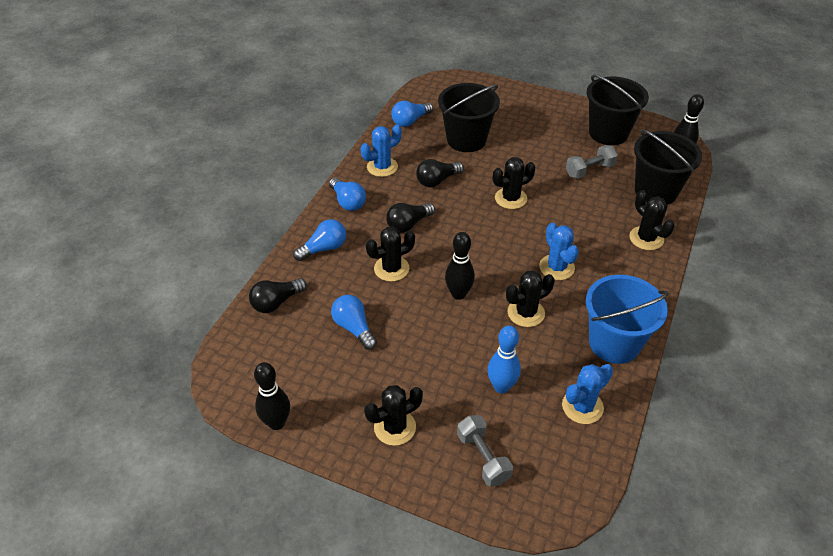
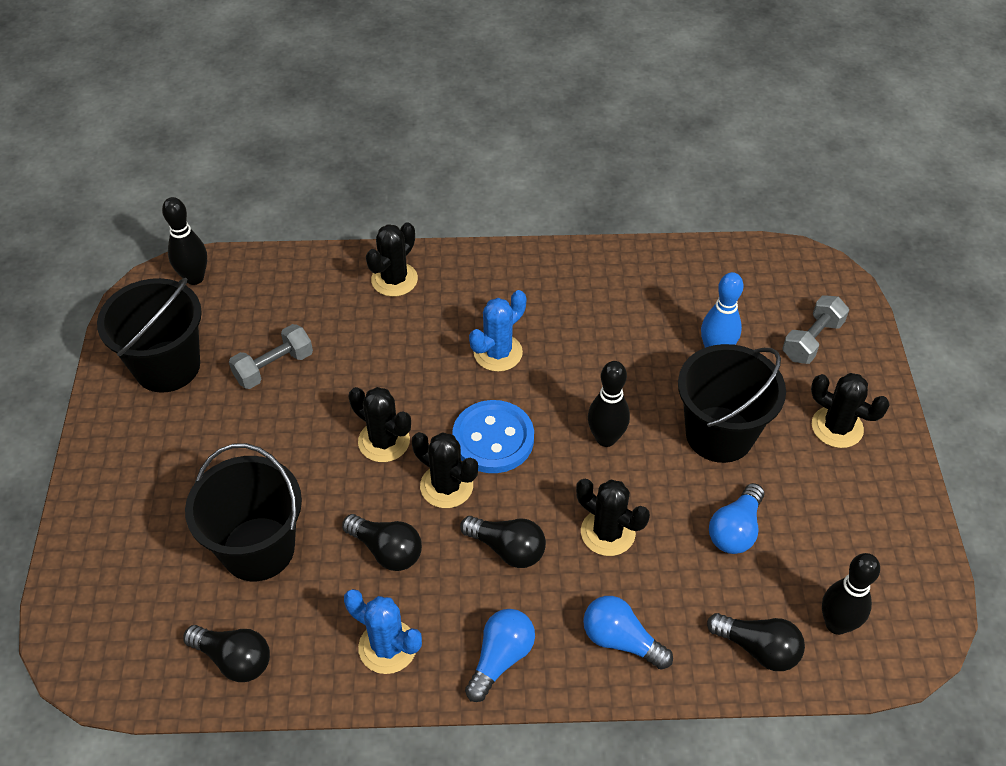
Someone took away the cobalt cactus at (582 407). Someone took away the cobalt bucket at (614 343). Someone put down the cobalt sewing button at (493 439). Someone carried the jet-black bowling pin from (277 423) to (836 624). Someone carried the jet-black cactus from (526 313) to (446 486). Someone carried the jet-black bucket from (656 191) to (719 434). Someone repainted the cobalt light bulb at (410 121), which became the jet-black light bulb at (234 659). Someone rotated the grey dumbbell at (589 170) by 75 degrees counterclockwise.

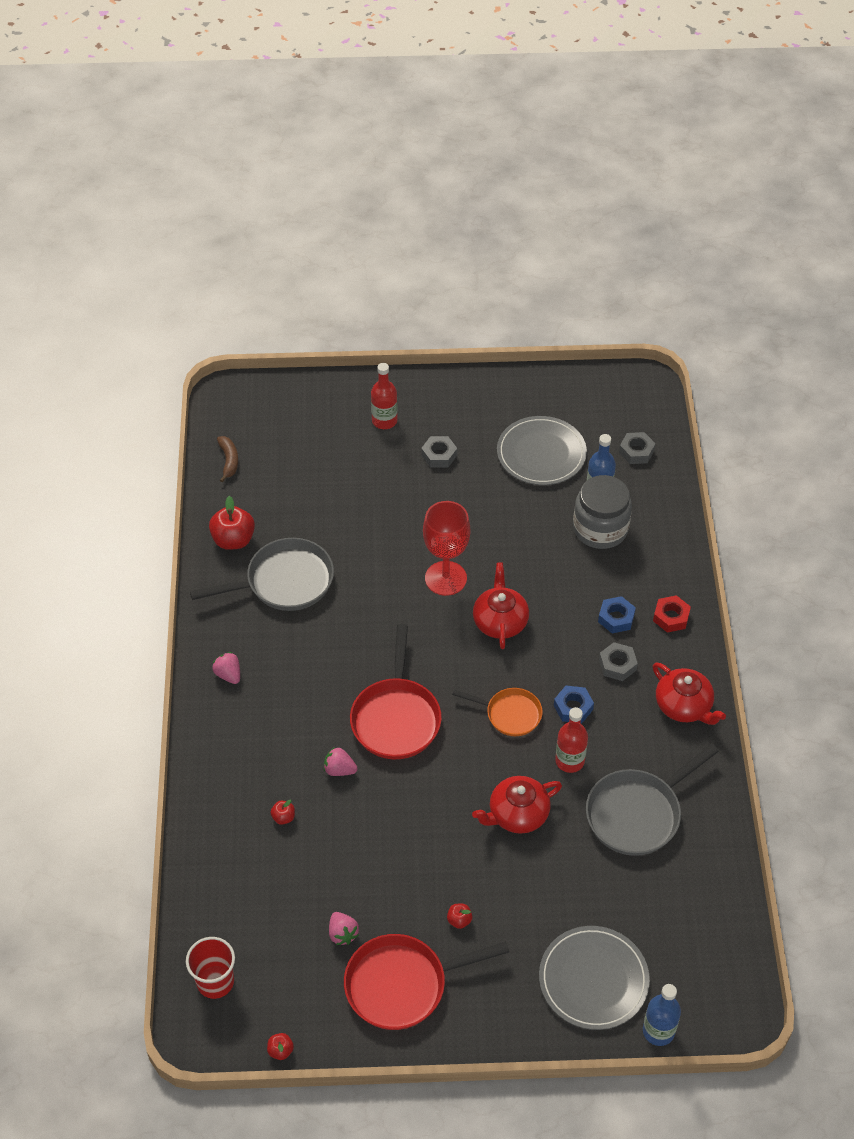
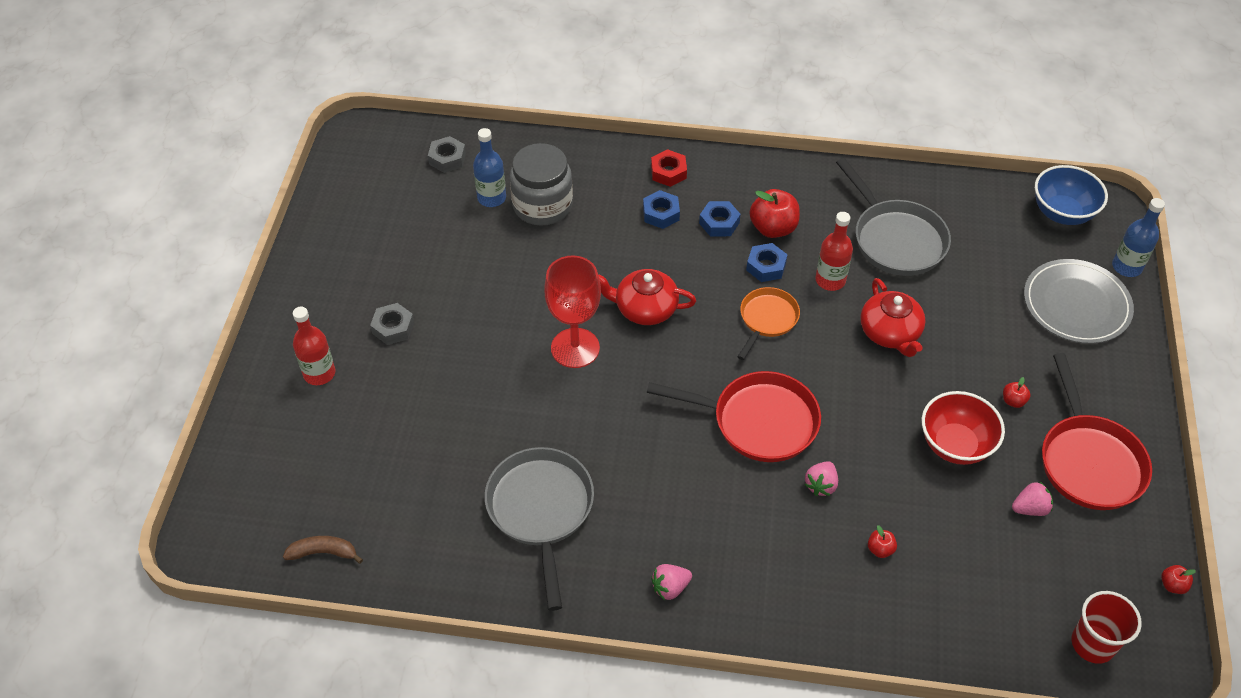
Someone took away the grey flat dish at (541 453). Someone took away the crimson teapot at (684 706). Someone put down the crimson serving bowl at (955 445). Someone put down the cobalt serving bowl at (1062 213). Someone carried the crimson toy apple from (233 540) to (773 228). Someone repainted the grey hexagon nut at (617 665), which became the cobalt hexagon nut at (719 223).

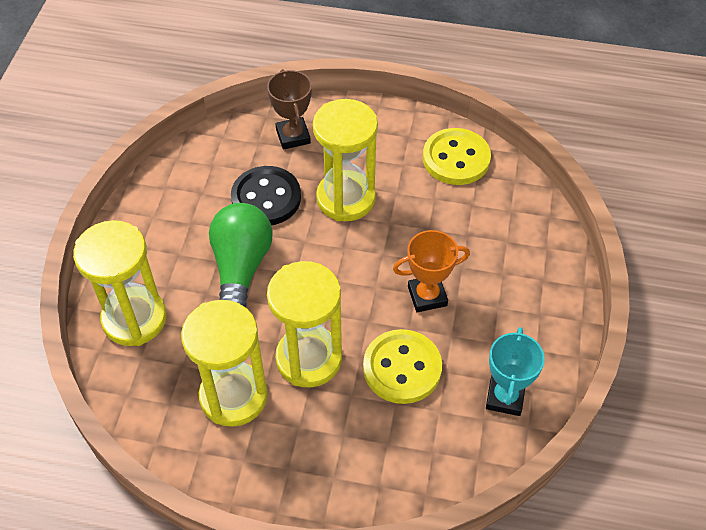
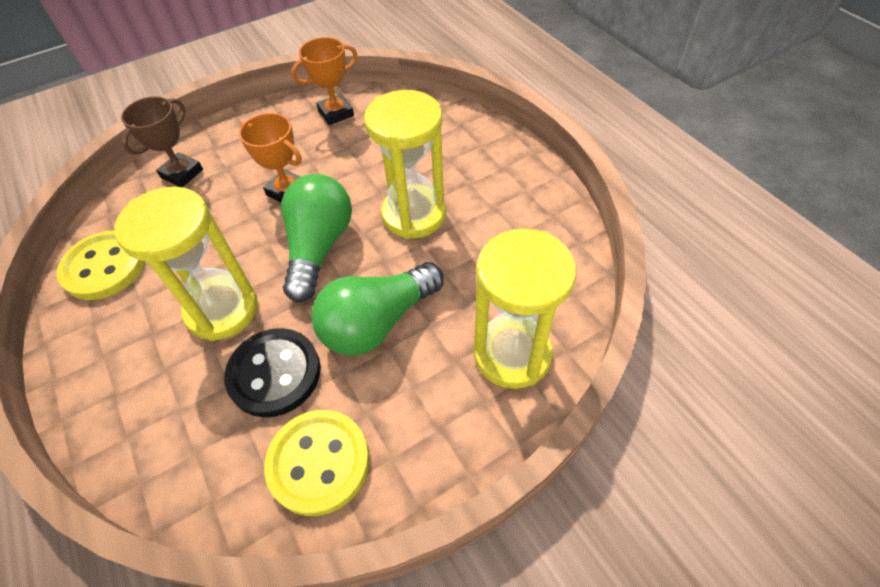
Someone took away the yellow hourglass at (233 396). Someone put down the emerald light bulb at (319 247). Someone carried the brown trophy from (293 136) to (182 173). Someone carried the yellow sewing button from (402 368) to (319 462). Someone repainted the aqua trophy at (505 397), which became the bright orange trophy at (336 113).

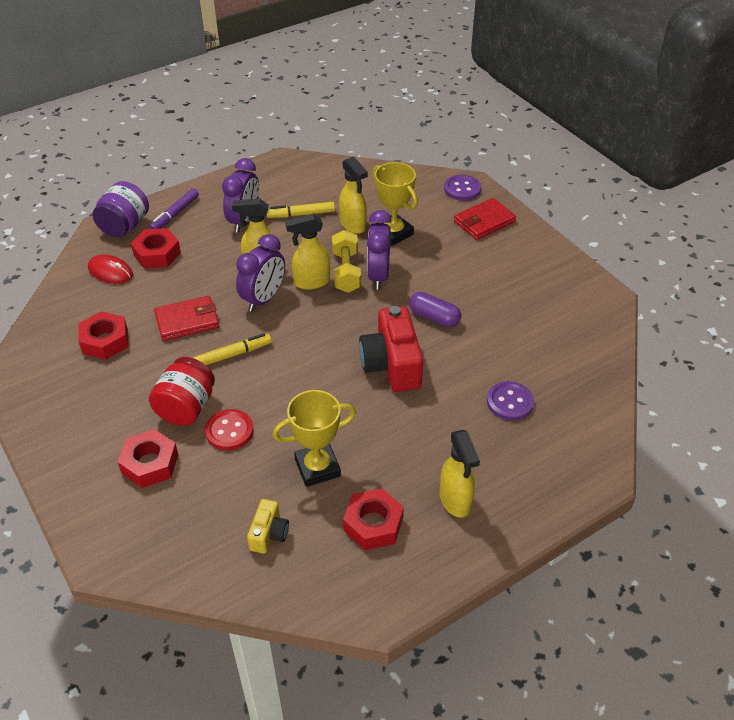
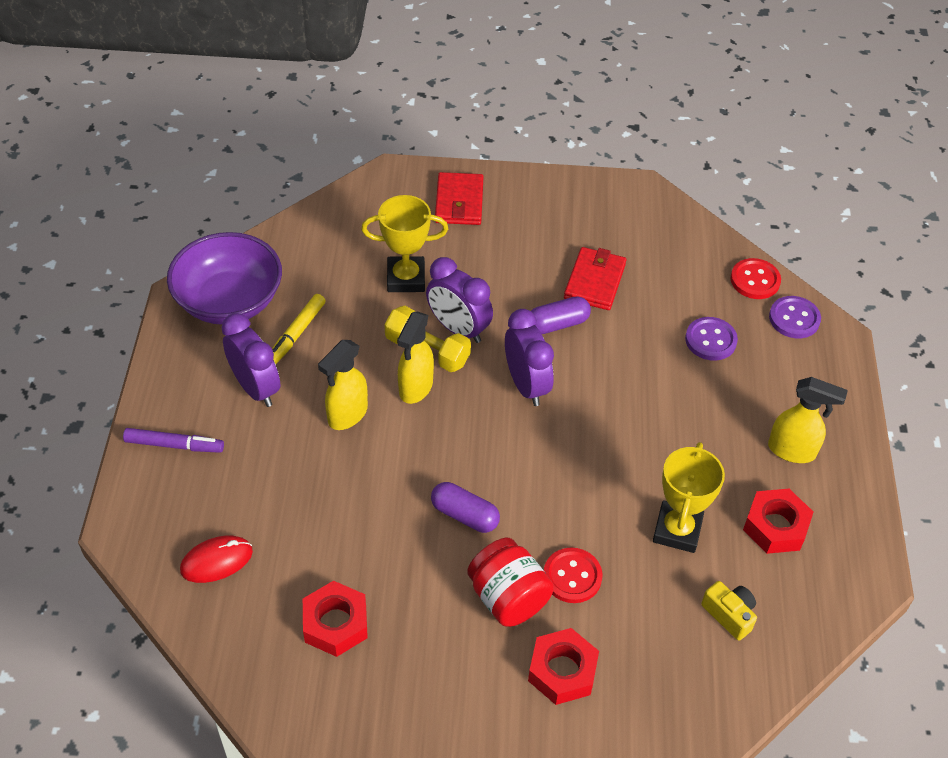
Someone took away the purple jar at (125 226). Someone took away the crimson hexagon nut at (157 254). Someone took away the yellow sprayer at (353 225). Someone took away the crimson photo camera at (392 364). Someone put down the purple serving bowl at (229 301). Someone put down the crimson sewing button at (755 280). Someone carried the crimson billfold from (187 321) to (594 281). Someone carried the purple alarm clock from (264 299) to (526 385). Someone carried the purple sewing button from (462 189) to (794 319). Someone swapped the yellow felt pen at (233 355) for the purple pill shape at (464 515). Someone rotated the purple felt pen at (175 214) by 60 degrees counterclockwise.

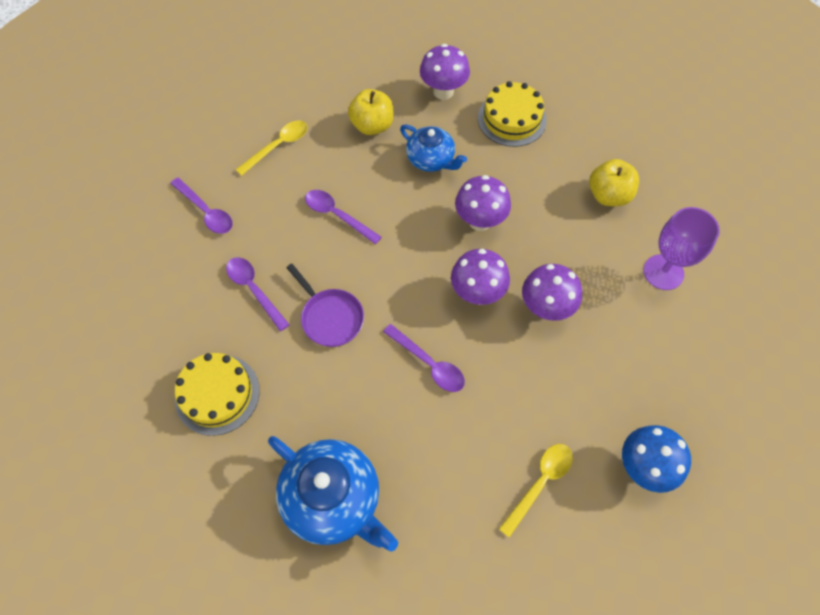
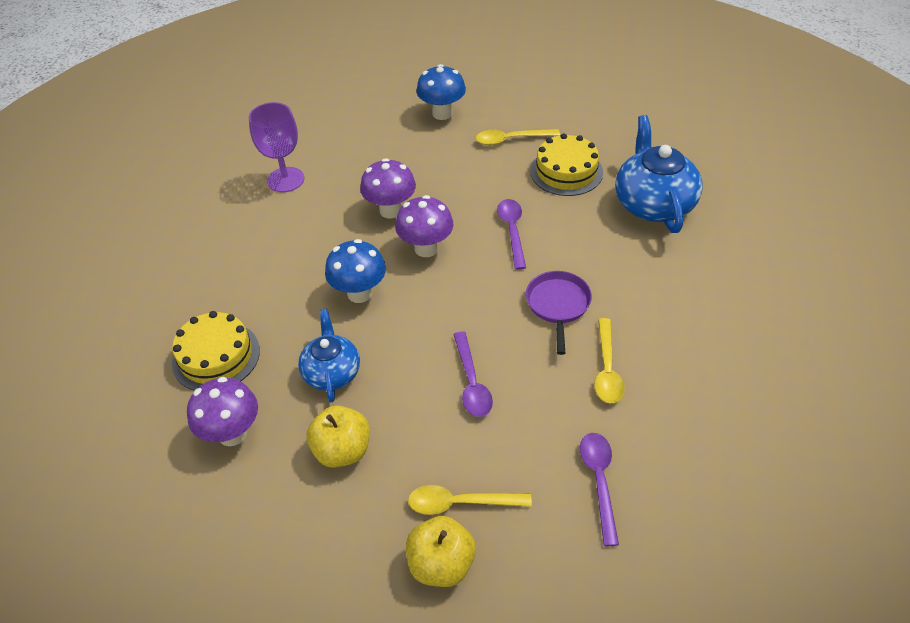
Someone carried the yellow cake from (217 394) to (566 171). Someone carried the yellow toy apple from (608 195) to (441 564). Someone repainted the purple tablespoon at (254 290), which became the yellow tablespoon at (607 369). Someone repainted the purple toadstool at (480 221), which became the cobalt toadstool at (359 293).

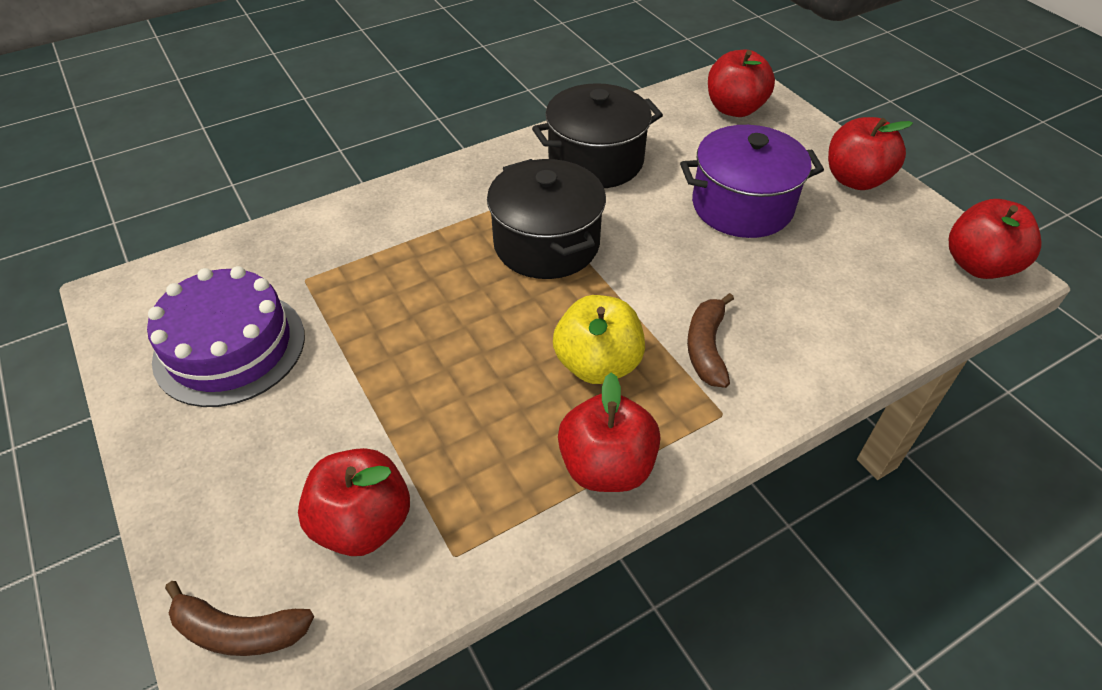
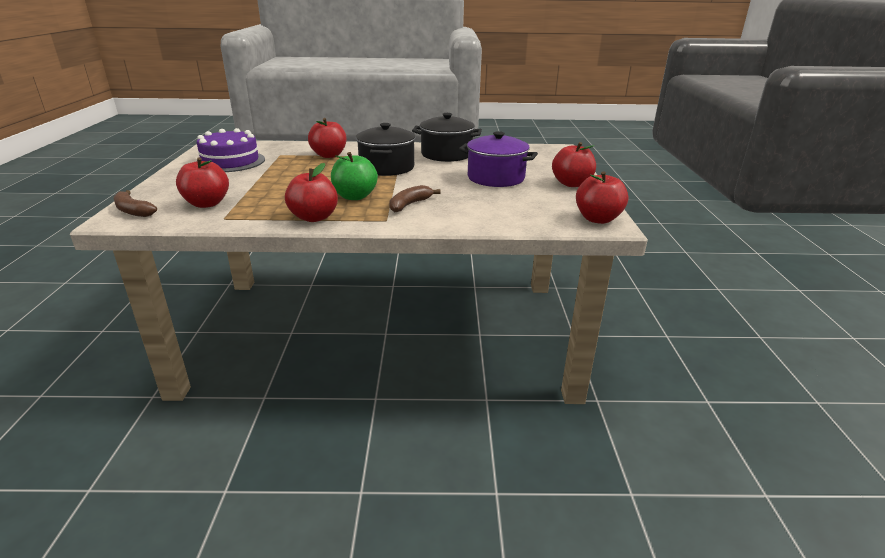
Someone carried the crimson toy apple from (734 109) to (329 155). Someone repainted the yellow toy apple at (597 364), which became the emerald toy apple at (355 196).

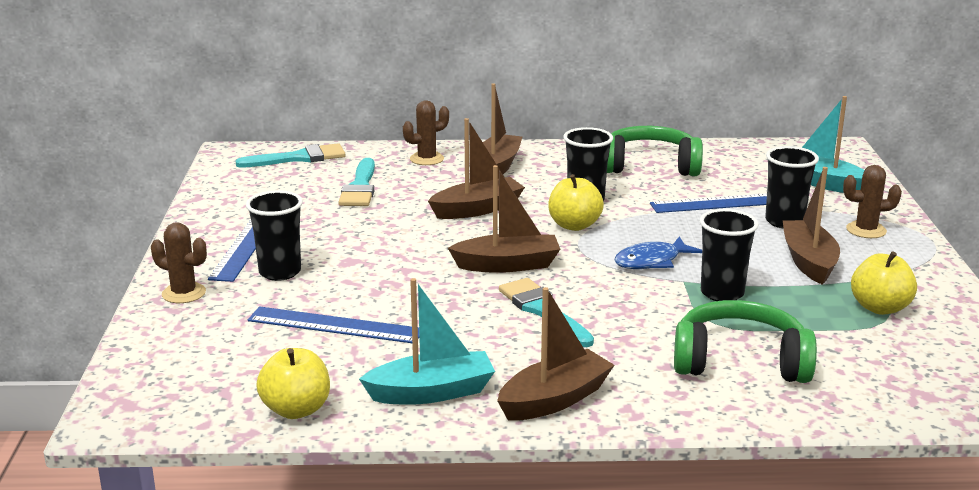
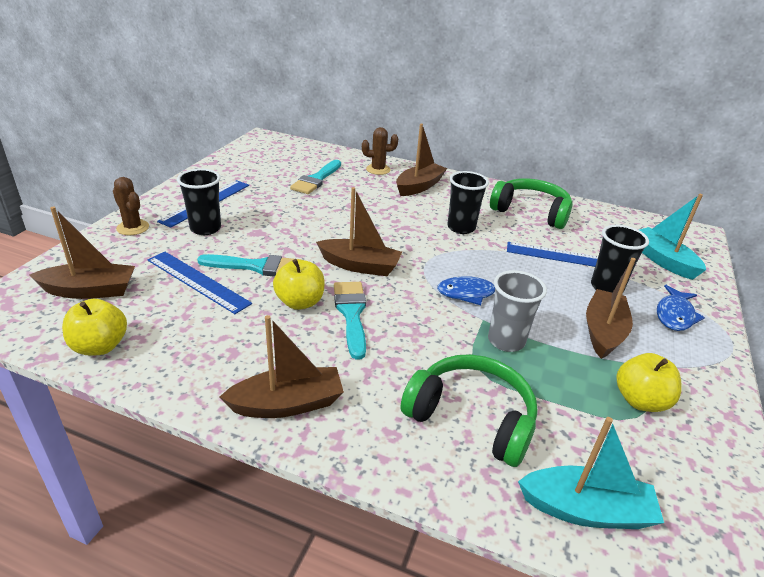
Someone carried the aqua paint brush from (298 158) to (257 267). Someone carried the aqua boat from (431 392) to (586 510). Someone carried the brown boat from (477 209) to (90 290). Someone carried the yellow toy apple from (574 225) to (300 302). Someone swapped the brown cactus at (866 230) for the cobalt fish figure at (675 315). Someone repainted the jet-black cup at (722 293), which became the grey cup at (506 341).

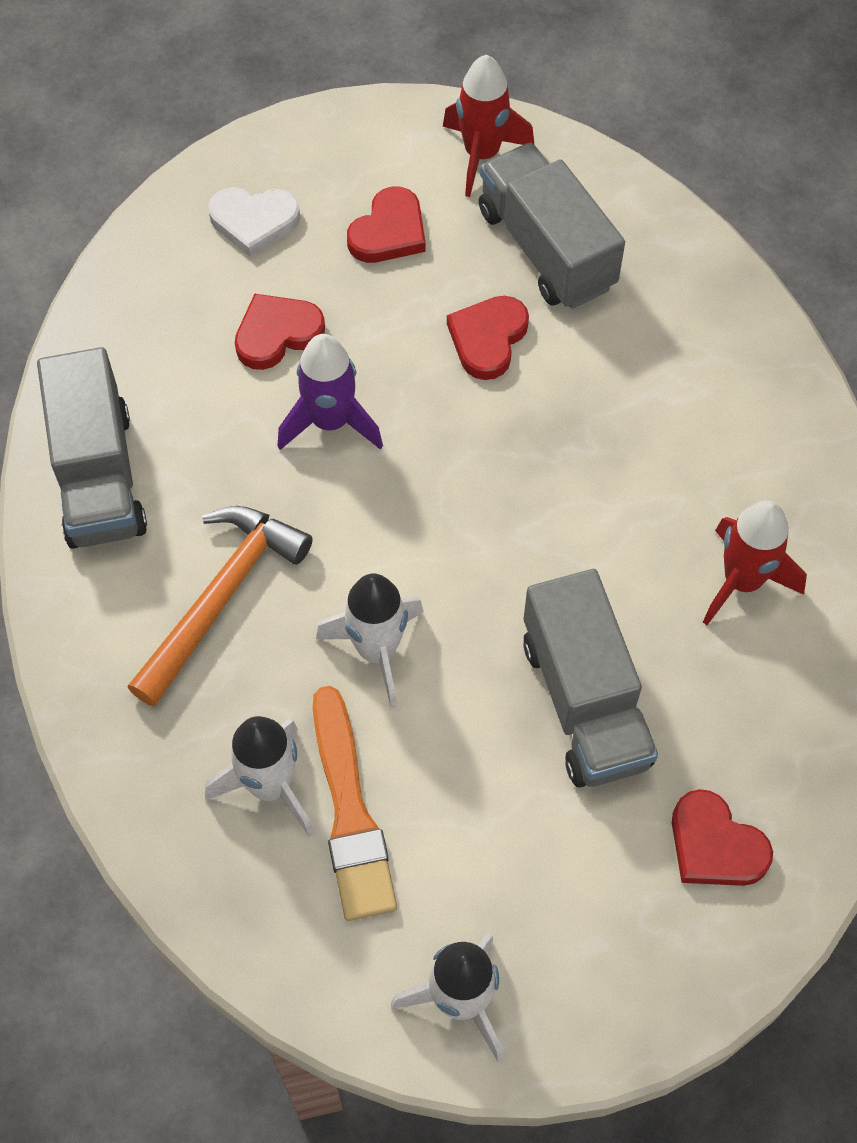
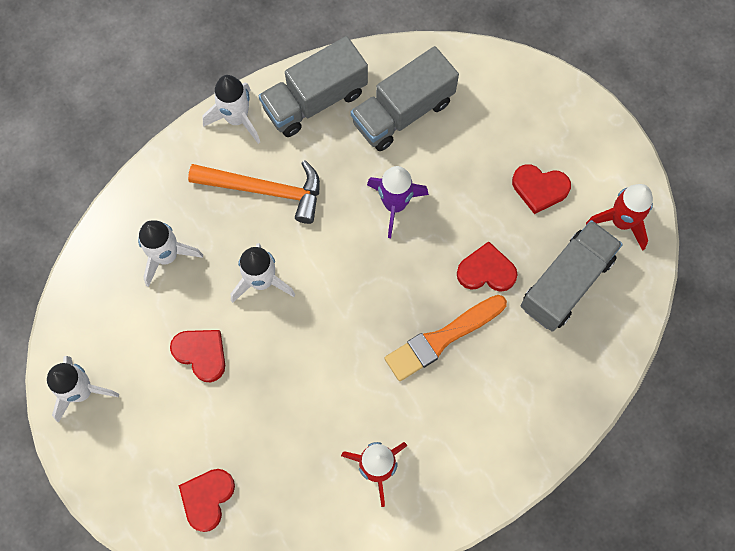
Someone took away the pure white heart at (254 221). Someone put down the pure white toy rocket at (237 119). Someone carried the crimson heart from (277 334) to (201 354). Someone carried the bright orange paint brush from (350 813) to (442 338). Someone carried the grey truck from (584 701) to (403 112).

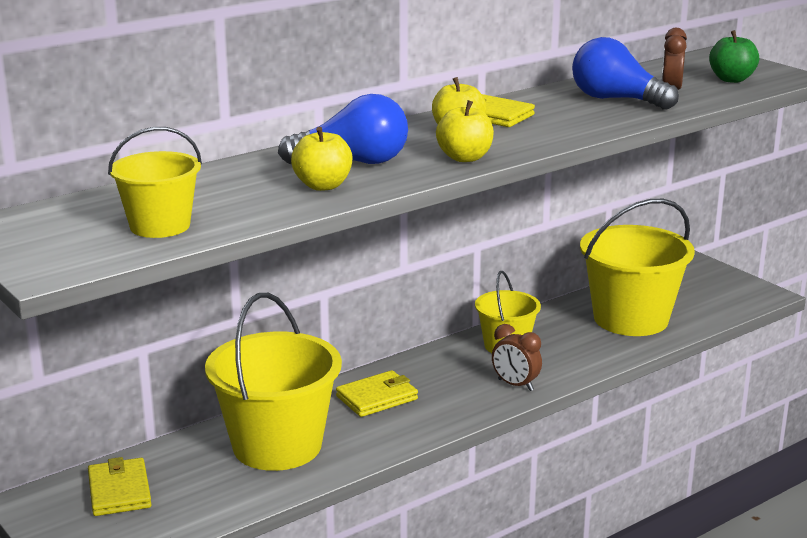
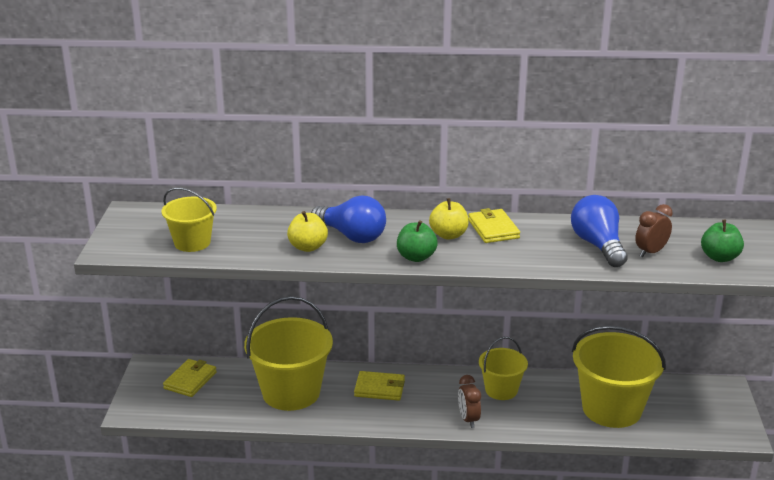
Someone repainted the yellow toy apple at (465 158), which became the emerald toy apple at (416 257).

